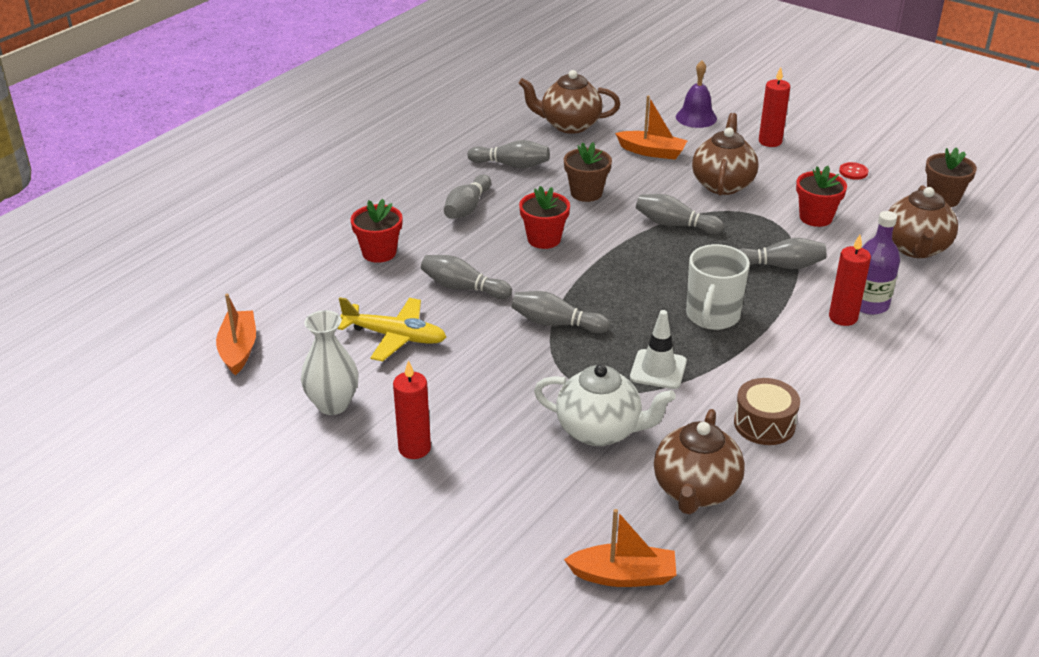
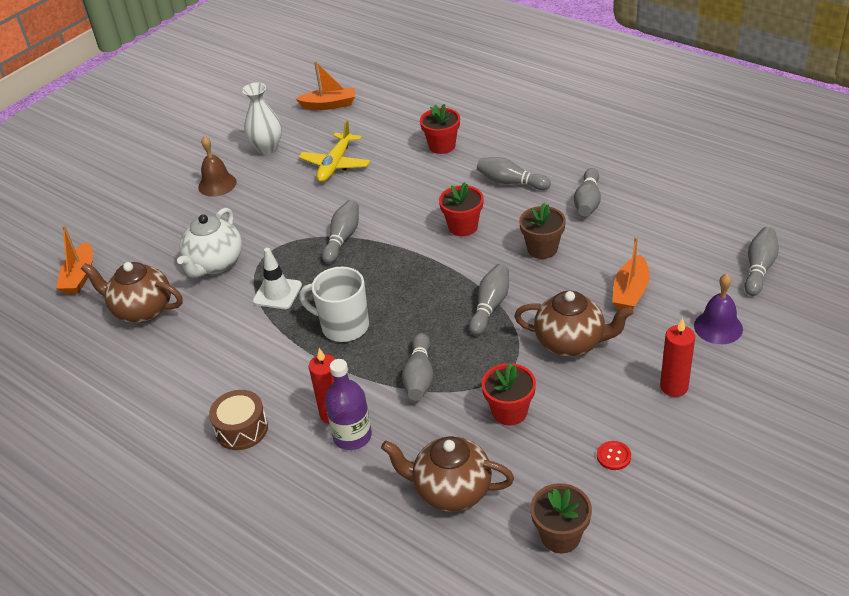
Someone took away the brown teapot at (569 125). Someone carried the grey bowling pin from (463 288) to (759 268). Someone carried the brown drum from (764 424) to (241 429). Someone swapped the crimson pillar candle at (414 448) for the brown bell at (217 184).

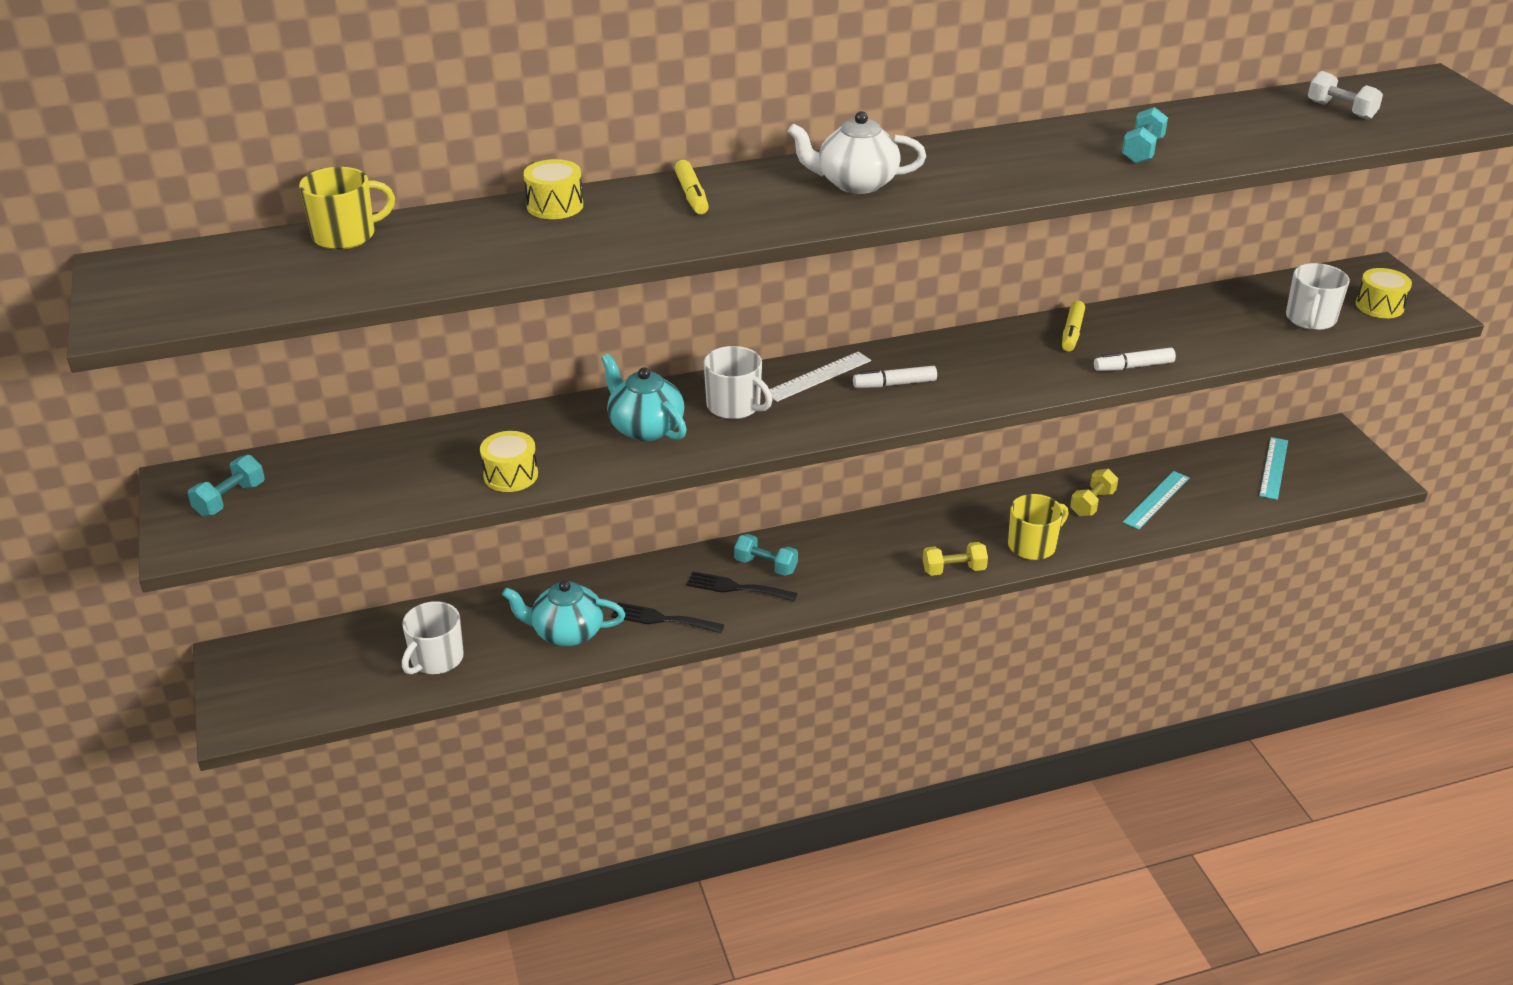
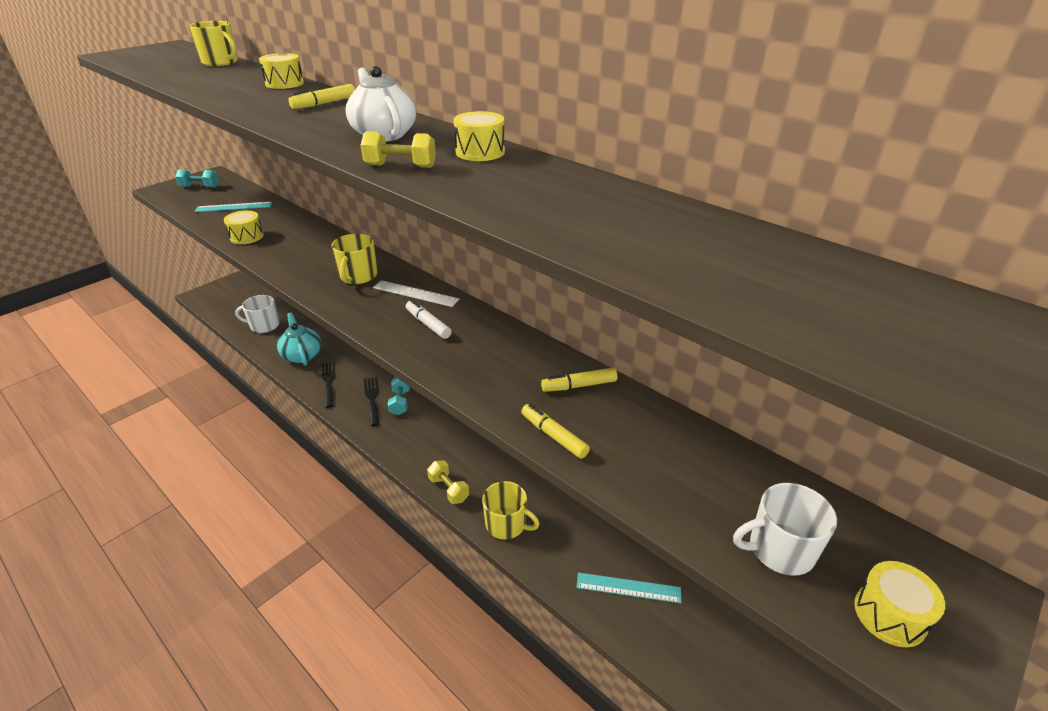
Someone took away the aqua teapot at (645 427). Someone took away the aqua dumbbell at (1142 151). Someone took away the pure white dumbbell at (1341 110). Someone put down the yellow drum at (480 152). Someone carried the yellow dumbbell from (1092 503) to (400 166). Someone carried the aqua straightedge from (1273 468) to (234 207). Someone repainted the pure white tea mug at (734 406), which became the yellow tea mug at (358 276). Someone repainted the pure white felt pen at (1133 367), which became the yellow felt pen at (554 436).

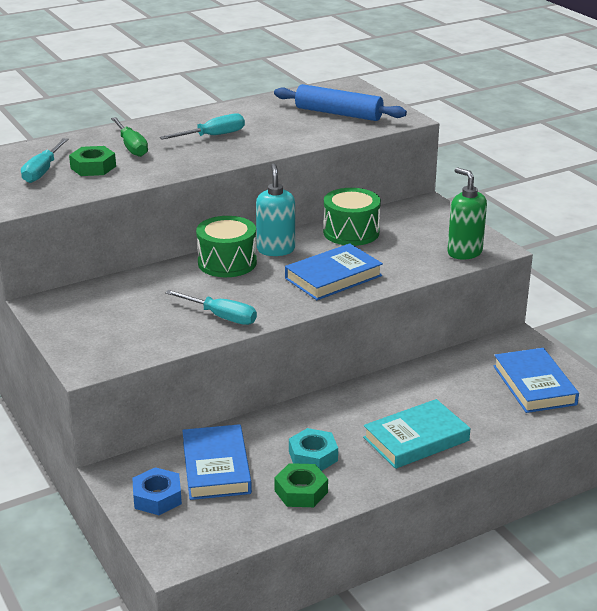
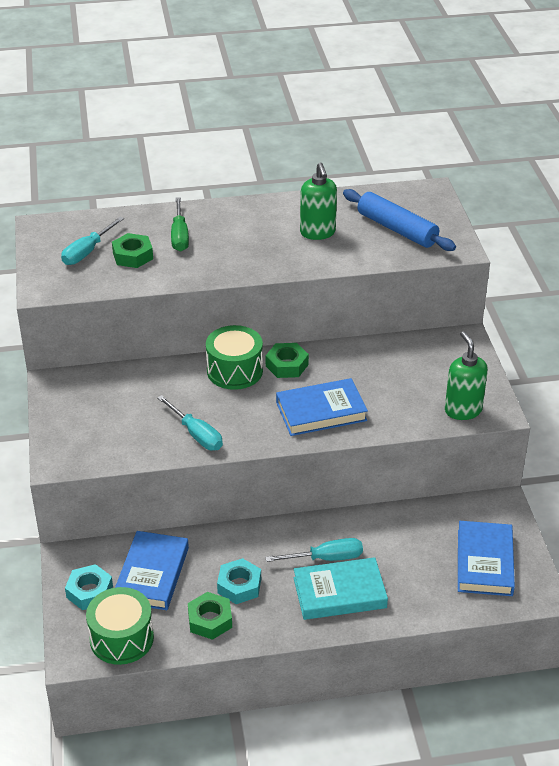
Someone put down the emerald pump bottle at (317 233). Someone carried the aqua hand screwdriver from (213 136) to (326 558). Someone carried the emerald drum from (351 232) to (121 638). Someone swapped the aqua pump bottle at (276 250) for the emerald hexagon nut at (287 365). Someone repainted the cobalt hexagon nut at (157 497), which became the aqua hexagon nut at (89 592).

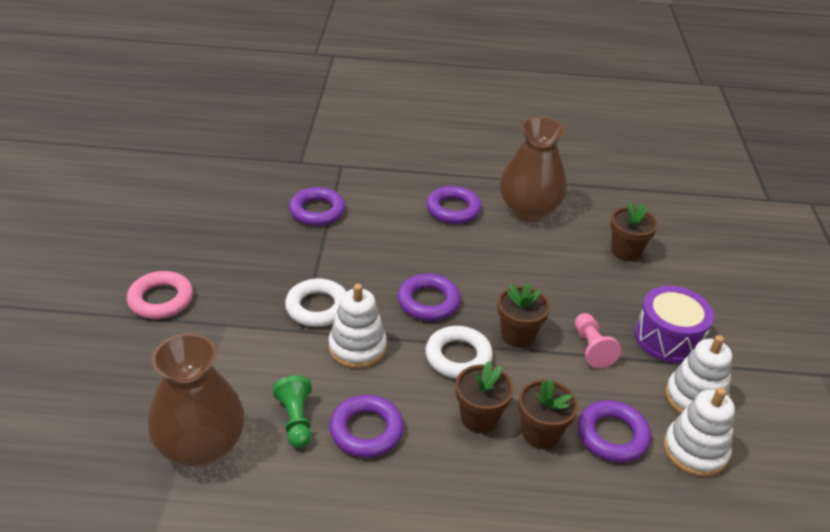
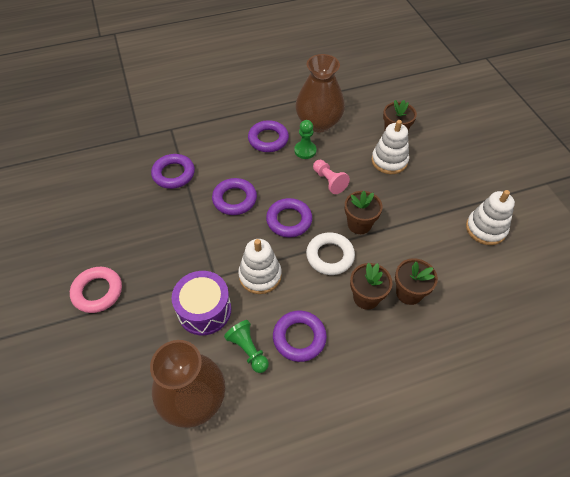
Someone took away the pure white hoop at (317 307). Someone put down the emerald game pawn at (305 150). Someone carried the pink game pawn from (591 348) to (329 181). Someone carried the purple hoop from (612 435) to (234 199). Someone carried the purple drum from (668 338) to (204 310). Someone carried the pure white stacking rings from (695 451) to (389 161).

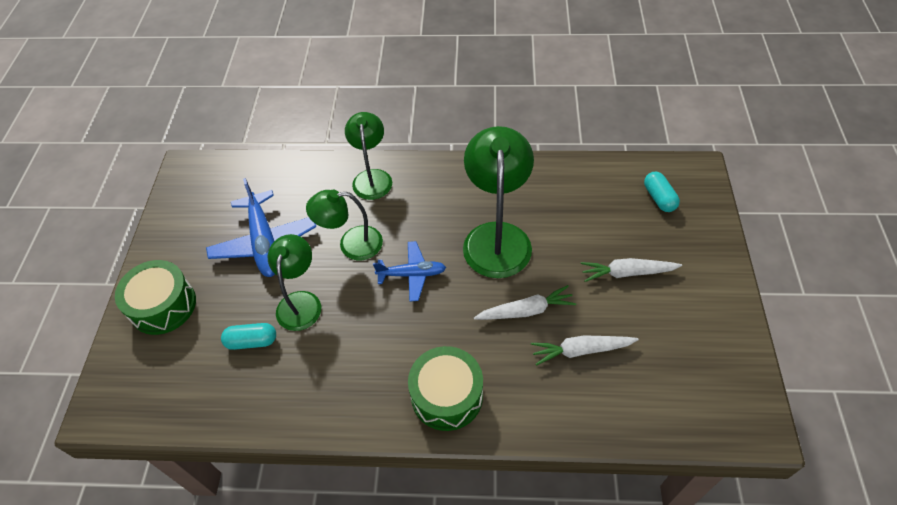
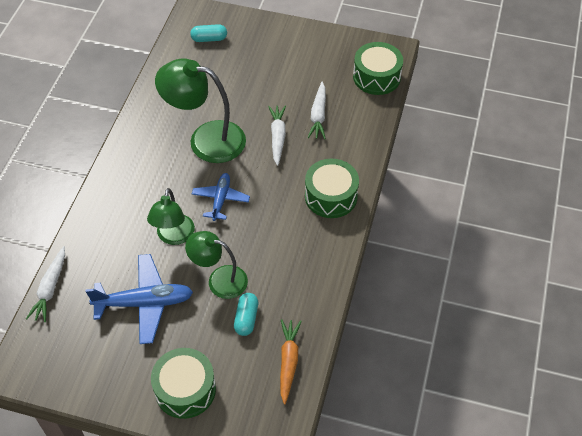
Someone took away the emerald reading lamp at (372 177). Someone put down the bright orange toy carrot at (288 361). Someone put down the emerald drum at (376 77). Someone carried the pure white toy carrot from (627 273) to (50 288).

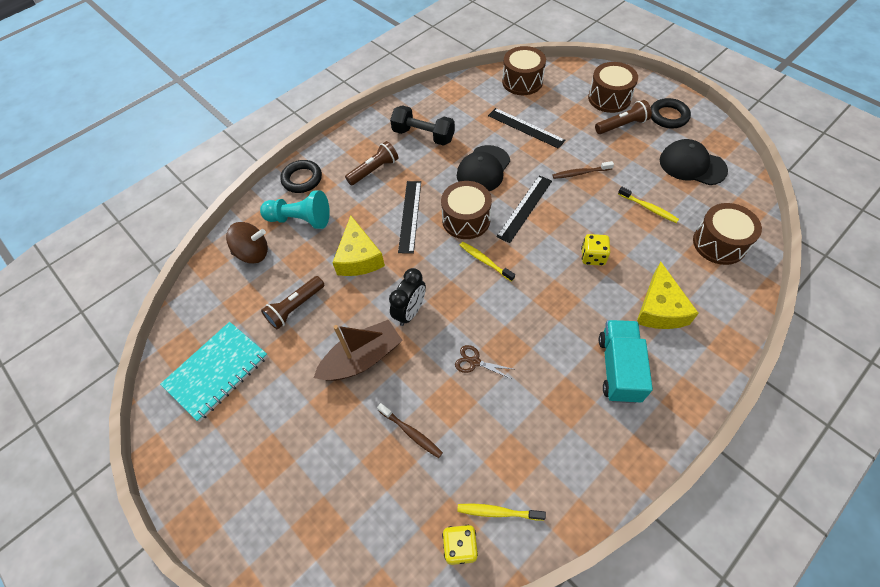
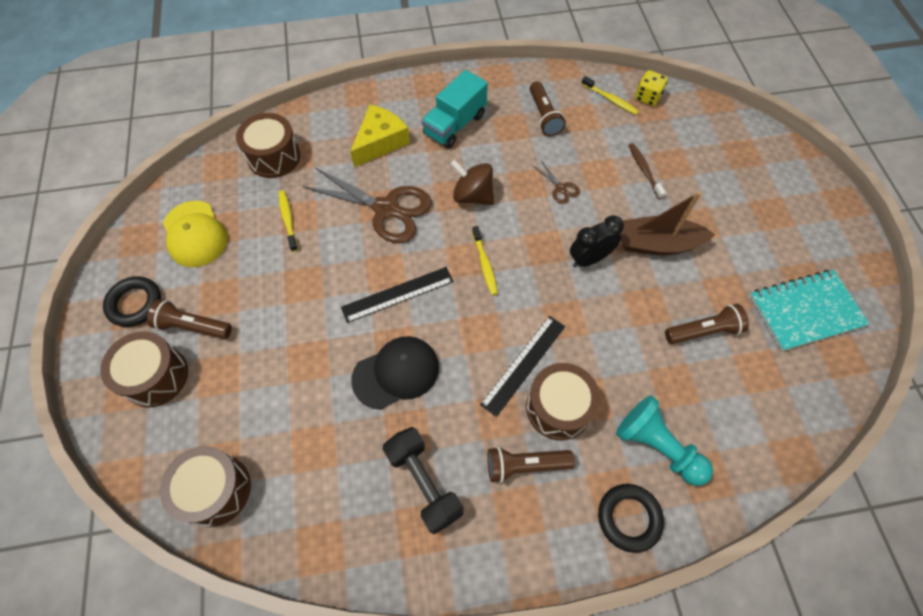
Someone took away the yellow cheese wedge at (359 257). Someone took away the jet-black straightedge at (526 128). Someone took away the brown toothbrush at (580 173). Someone put down the brown pocket torch at (544 116). Someone carried the brown whirligig from (253 253) to (472 196). Someone carried the brown drum from (466 219) to (558 407). Someone swapped the yellow die at (593 257) for the brown shears at (386 209). Someone repainted the jet-black baseball cap at (692 165), which became the yellow baseball cap at (195 234).

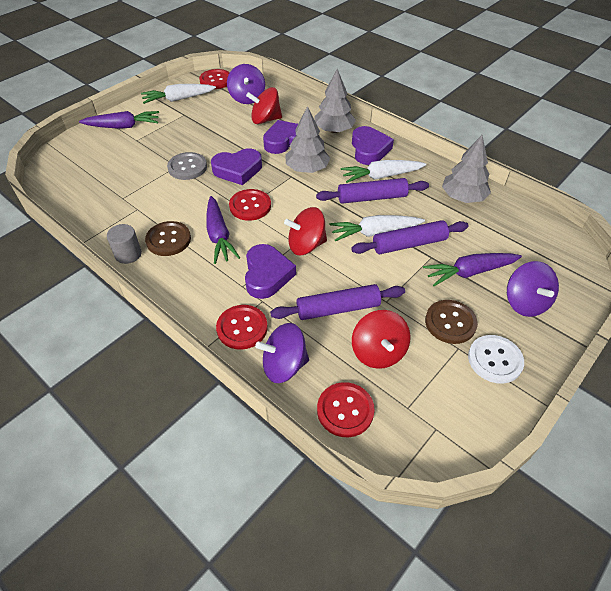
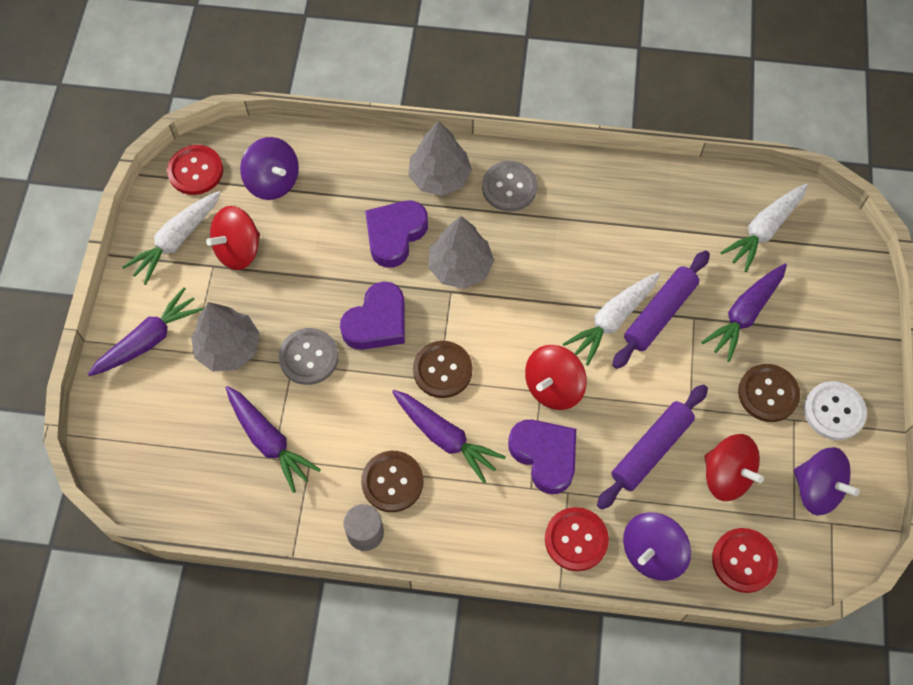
Someone took away the purple pastry roller at (372 197). Someone put down the purple toy carrot at (269 441). Someone carried the crimson whirligig from (265 120) to (238 250). Someone carried the pure white toy carrot from (381 176) to (764 230). Someone carried the grey fir tree from (463 197) to (228 348). Someone carried the purple whirligig from (525 302) to (817 489). Someone swapped the purple heart at (369 149) for the grey sewing button at (509 187). Someone repainted the crimson sewing button at (250 206), which became the brown sewing button at (442 370).

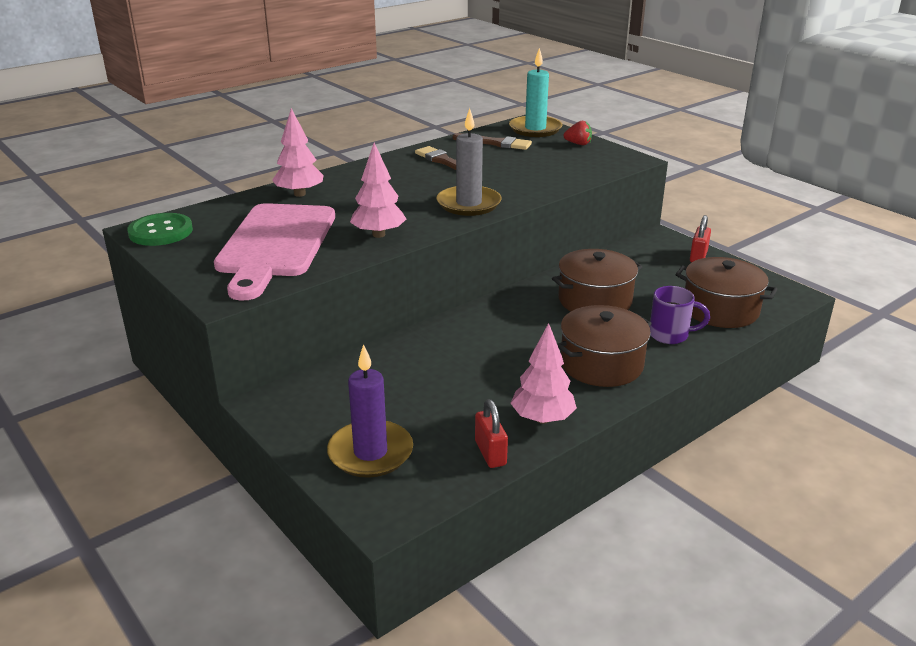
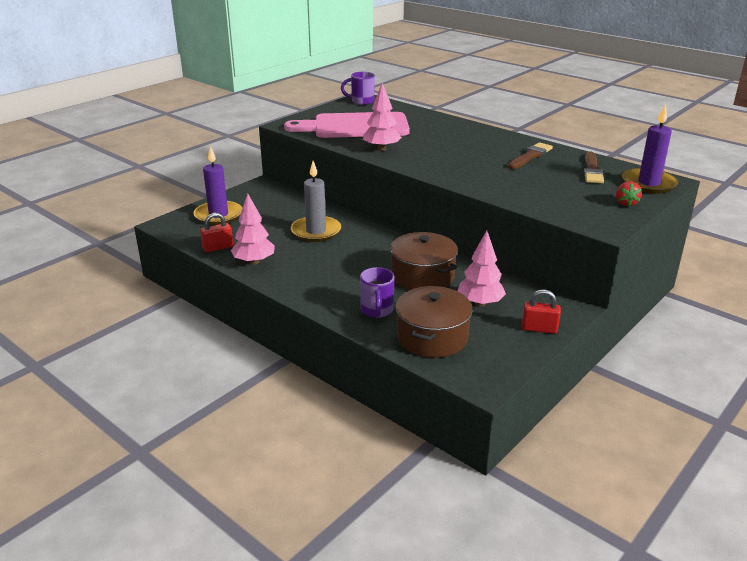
Someone took away the brown pot at (601 364). Someone carried the pink fir tree from (299 194) to (480 303). Someone carried the grey pillar candle from (469 204) to (316 231). Someone swapped the emerald sewing button at (161 232) for the purple tea mug at (361 101). Someone repainted the aqua pillar candle at (535 129), which became the purple pillar candle at (648 184).

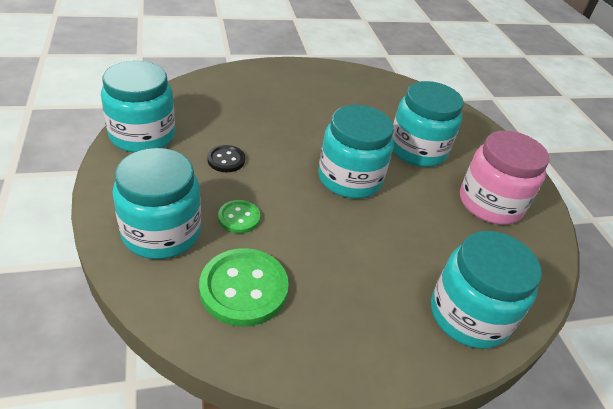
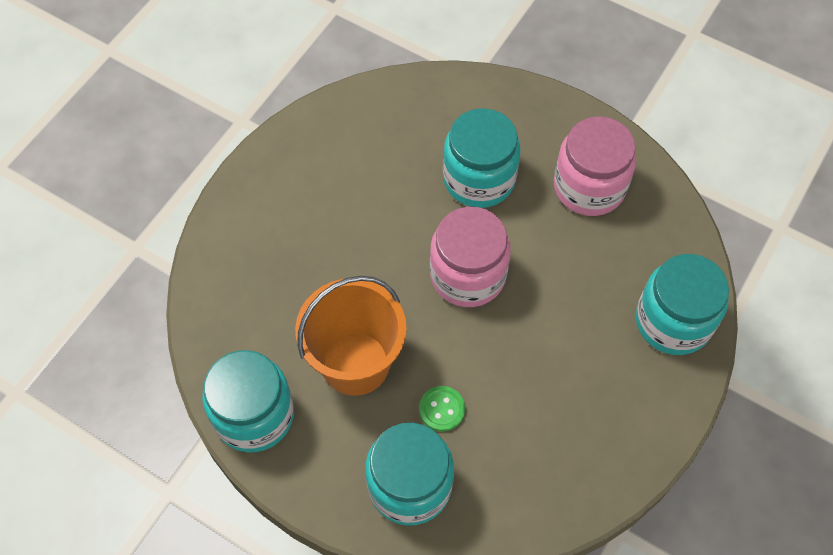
Someone took away the emerald sewing button at (243 288). Someone swapped the jet-black sewing button at (226 160) for the bright orange bucket at (355 363). Someone repainted the aqua jar at (349 178), which became the pink jar at (468 275).

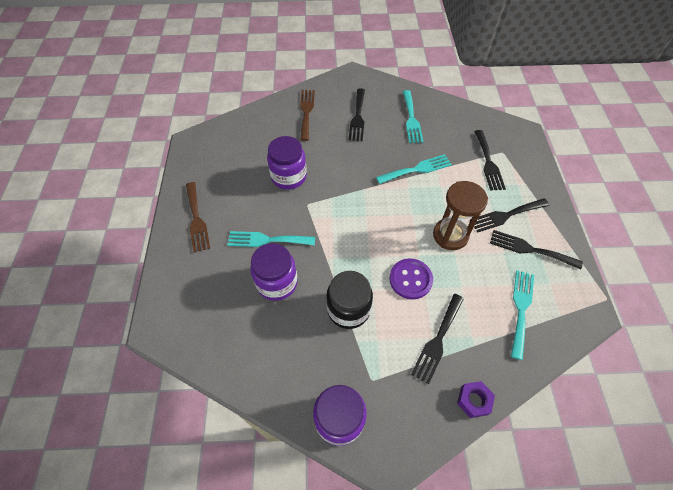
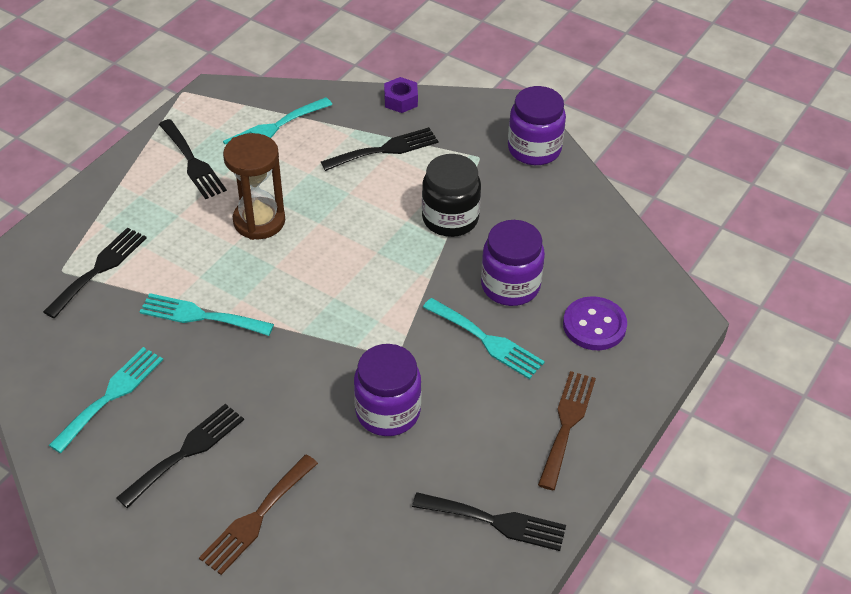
Someone carried the purple sewing button from (410 279) to (594 325). Someone carried the jet-black table fork from (506 215) to (496 521).

